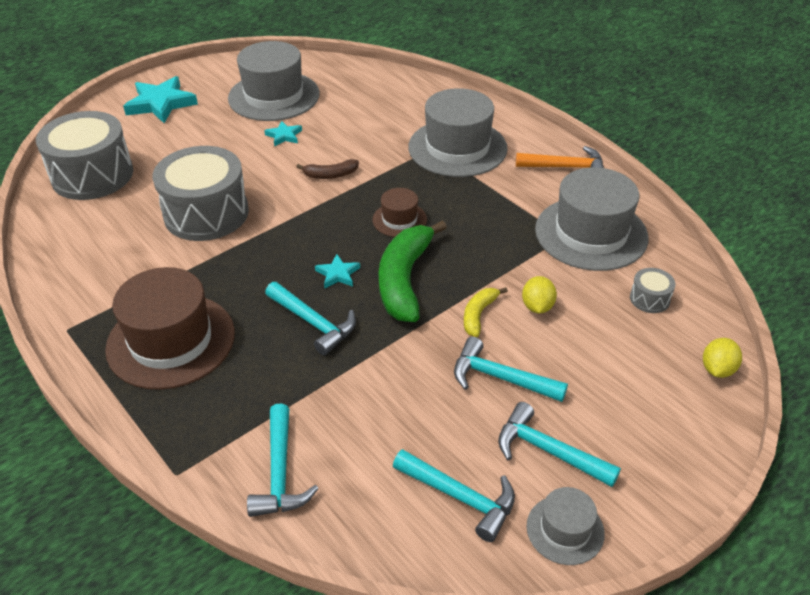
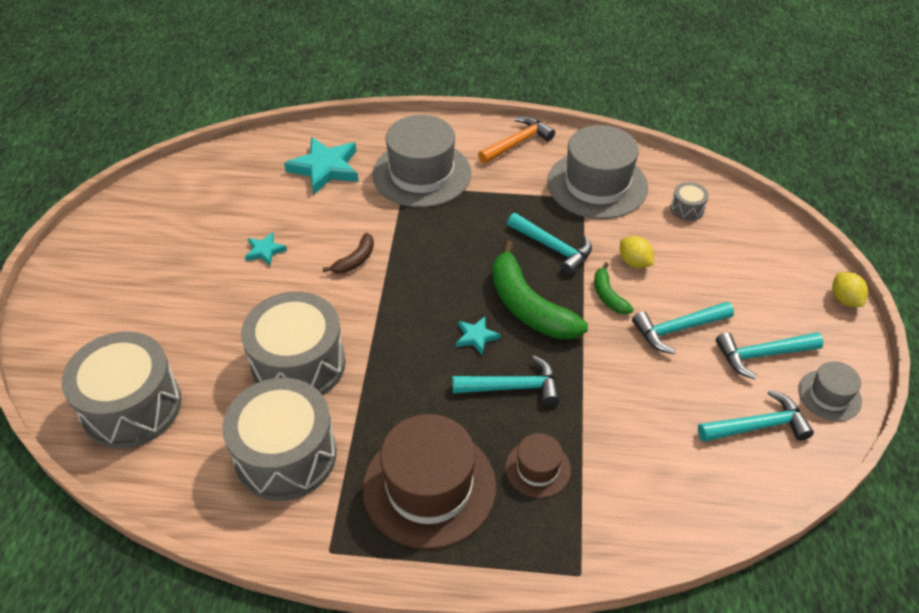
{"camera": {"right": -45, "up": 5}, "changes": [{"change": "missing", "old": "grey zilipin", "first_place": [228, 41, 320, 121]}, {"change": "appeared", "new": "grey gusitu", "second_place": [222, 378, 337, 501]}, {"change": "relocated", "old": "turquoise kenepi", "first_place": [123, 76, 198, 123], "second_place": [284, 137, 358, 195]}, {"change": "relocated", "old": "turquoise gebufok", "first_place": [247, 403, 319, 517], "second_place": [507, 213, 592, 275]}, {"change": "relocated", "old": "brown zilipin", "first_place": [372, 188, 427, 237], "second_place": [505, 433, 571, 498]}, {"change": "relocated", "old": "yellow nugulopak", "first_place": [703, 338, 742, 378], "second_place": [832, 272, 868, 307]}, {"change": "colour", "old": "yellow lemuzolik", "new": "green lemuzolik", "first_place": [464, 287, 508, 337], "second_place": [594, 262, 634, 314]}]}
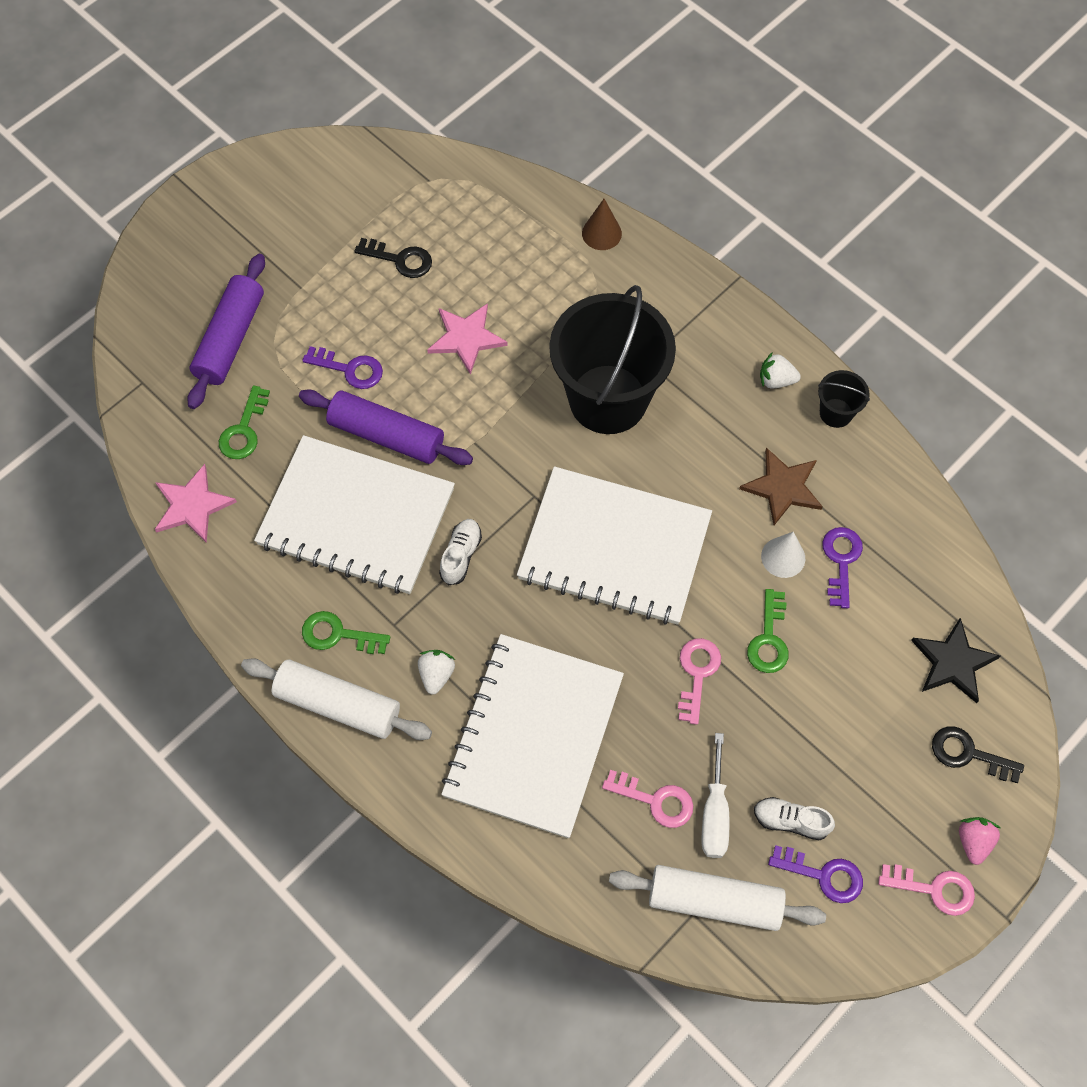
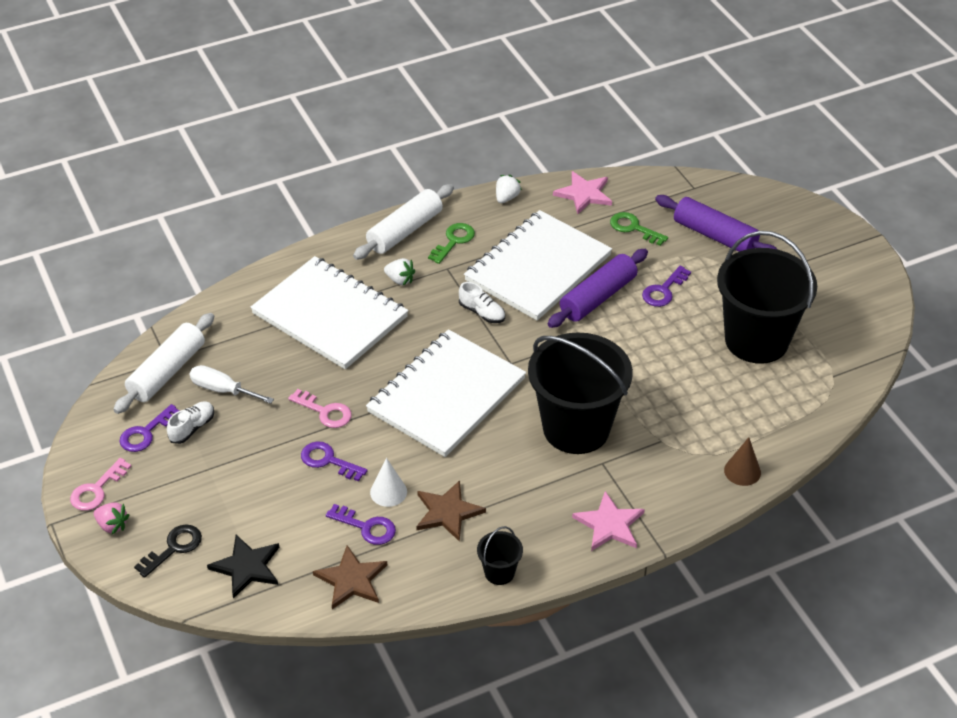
{"camera": {"right": 110, "up": -20}, "changes": [{"change": "missing", "old": "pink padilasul", "first_place": [602, 770, 693, 828]}, {"change": "appeared", "new": "brown kenepi", "second_place": [313, 545, 387, 609]}, {"change": "relocated", "old": "pink kenepi", "first_place": [427, 303, 508, 375], "second_place": [572, 491, 645, 551]}, {"change": "relocated", "old": "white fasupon", "first_place": [760, 352, 801, 388], "second_place": [496, 175, 522, 203]}, {"change": "exchanged", "old": "black padilasul", "new": "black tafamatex", "first_place": [354, 238, 432, 278], "second_place": [717, 231, 817, 364]}, {"change": "colour", "old": "green padilasul", "new": "purple padilasul", "first_place": [747, 589, 789, 673], "second_place": [301, 441, 367, 481]}]}
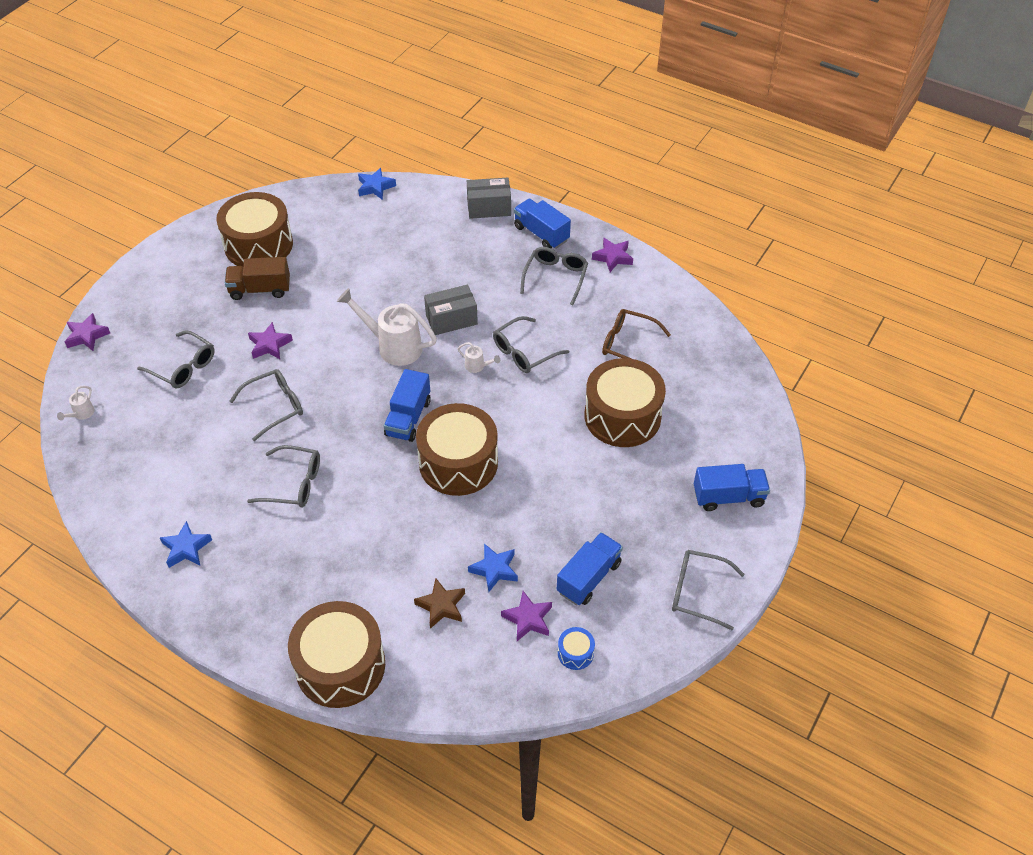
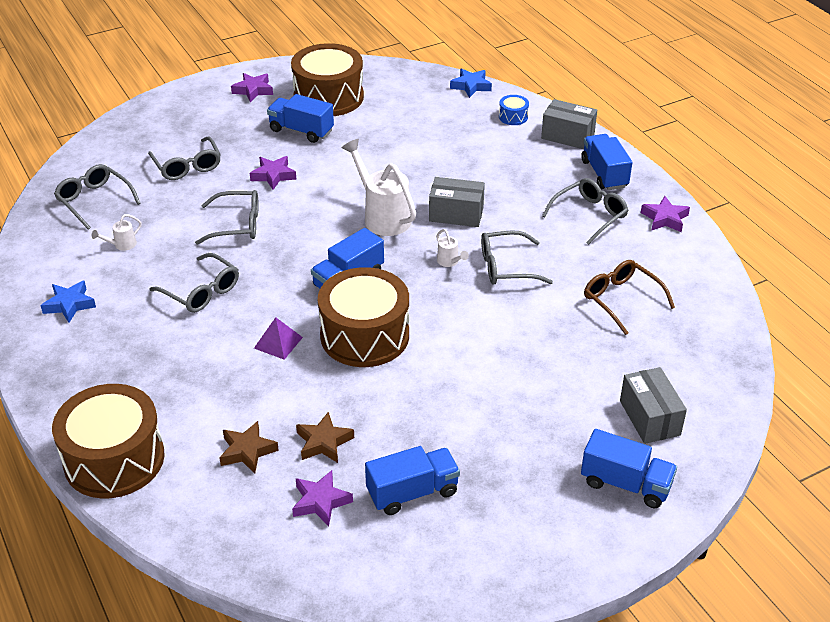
{"camera": {"right": 30, "up": -10}, "changes": [{"change": "missing", "old": "brown gusitu", "first_place": [585, 358, 666, 447]}, {"change": "appeared", "new": "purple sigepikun", "second_place": [254, 317, 303, 360]}, {"change": "appeared", "new": "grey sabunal", "second_place": [620, 367, 687, 444]}, {"change": "relocated", "old": "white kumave", "first_place": [57, 386, 95, 421], "second_place": [92, 214, 142, 251]}, {"change": "relocated", "old": "purple kenepi", "first_place": [65, 313, 110, 351], "second_place": [231, 73, 273, 102]}, {"change": "relocated", "old": "blue gusitu", "first_place": [558, 627, 595, 670], "second_place": [499, 95, 529, 125]}, {"change": "relocated", "old": "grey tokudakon", "first_place": [672, 550, 744, 630], "second_place": [54, 164, 141, 230]}, {"change": "colour", "old": "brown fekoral", "new": "blue fekoral", "first_place": [225, 257, 290, 300], "second_place": [267, 94, 334, 143]}, {"change": "colour", "old": "blue kenepi", "new": "brown kenepi", "first_place": [468, 544, 518, 592], "second_place": [296, 412, 354, 463]}]}
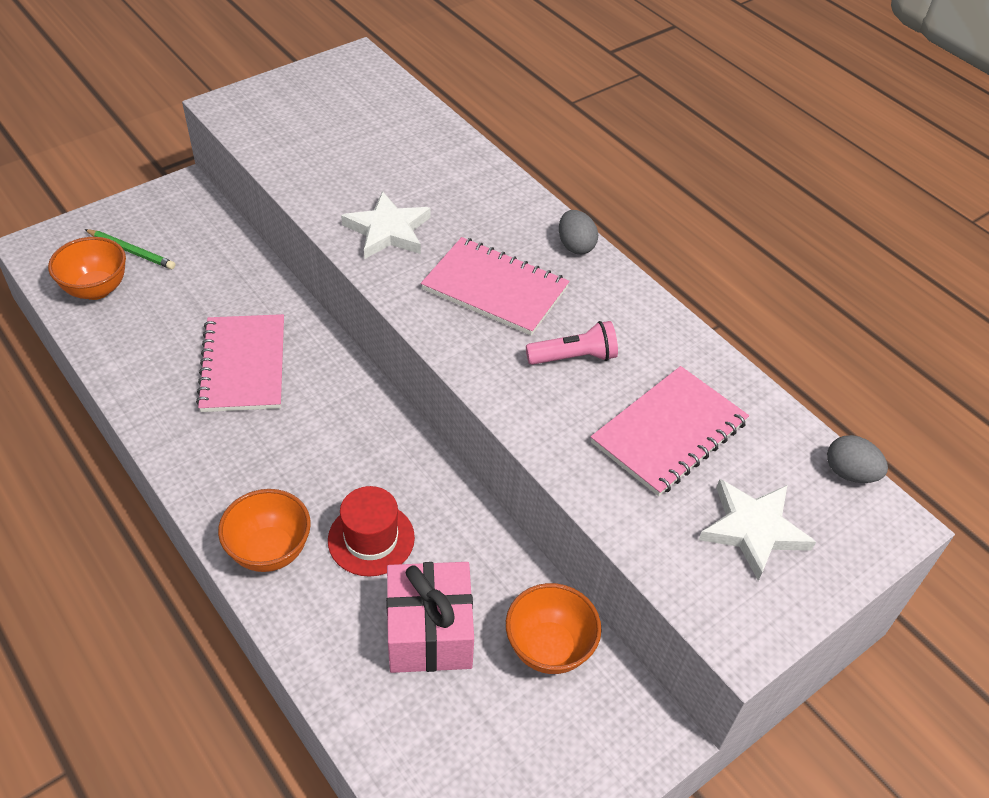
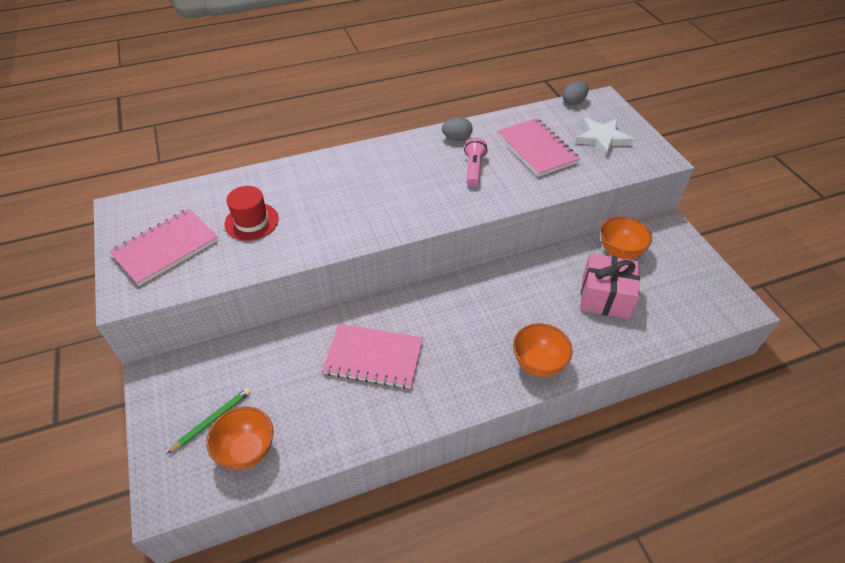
{"camera": {"right": -70, "up": 0}, "changes": [{"change": "missing", "old": "white kenepi", "first_place": [341, 191, 431, 259]}, {"change": "relocated", "old": "red zilipin", "first_place": [328, 486, 415, 577], "second_place": [224, 186, 279, 241]}, {"change": "relocated", "old": "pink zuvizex", "first_place": [421, 237, 570, 336], "second_place": [109, 209, 218, 286]}, {"change": "relocated", "old": "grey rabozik", "first_place": [559, 210, 598, 254], "second_place": [442, 117, 473, 141]}]}
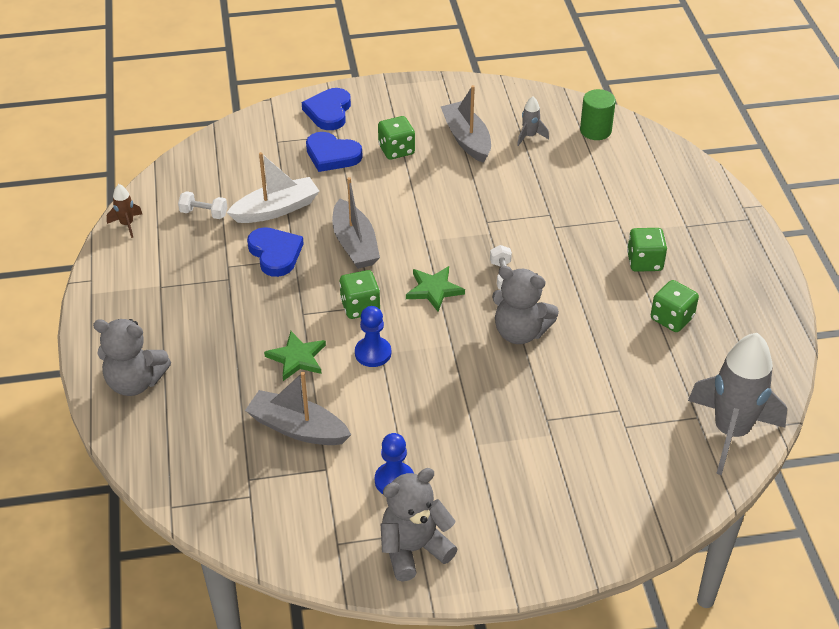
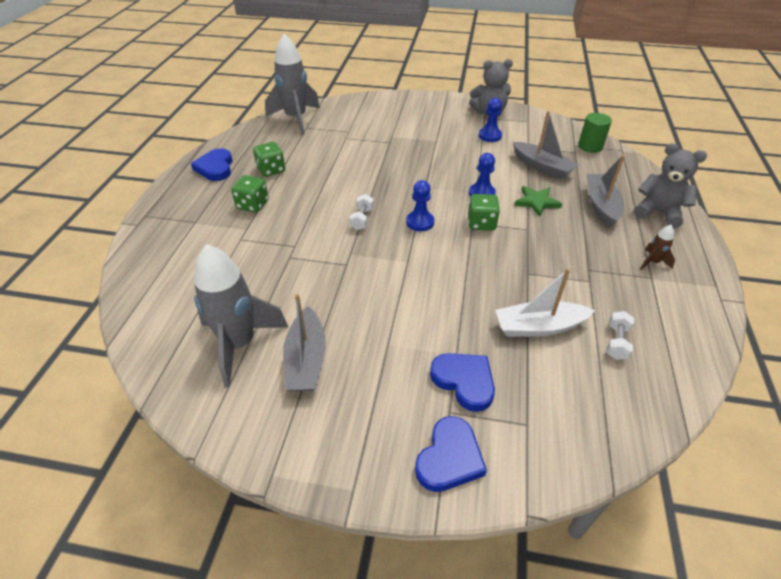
{"camera": {"right": -160, "up": 0}, "changes": [{"change": "missing", "old": "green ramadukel", "first_place": [378, 116, 415, 160]}, {"change": "missing", "old": "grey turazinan", "first_place": [492, 266, 559, 344]}, {"change": "relocated", "old": "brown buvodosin", "first_place": [107, 184, 142, 238], "second_place": [640, 225, 675, 270]}, {"change": "relocated", "old": "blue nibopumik", "first_place": [247, 227, 304, 277], "second_place": [191, 148, 233, 181]}, {"change": "relocated", "old": "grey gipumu", "first_place": [332, 177, 380, 269], "second_place": [586, 155, 625, 227]}, {"change": "relocated", "old": "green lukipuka", "first_place": [580, 89, 616, 140], "second_place": [578, 113, 612, 153]}, {"change": "exchanged", "old": "green kenepi", "new": "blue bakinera", "first_place": [406, 266, 465, 311], "second_place": [406, 180, 434, 231]}, {"change": "spun", "old": "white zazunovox", "first_place": [178, 191, 227, 219], "second_place": [606, 311, 634, 360], "degrees": 75}, {"change": "size", "old": "grey buvodosin", "first_place": [517, 96, 549, 146], "second_place": [194, 244, 288, 387], "factor": 2.34}]}
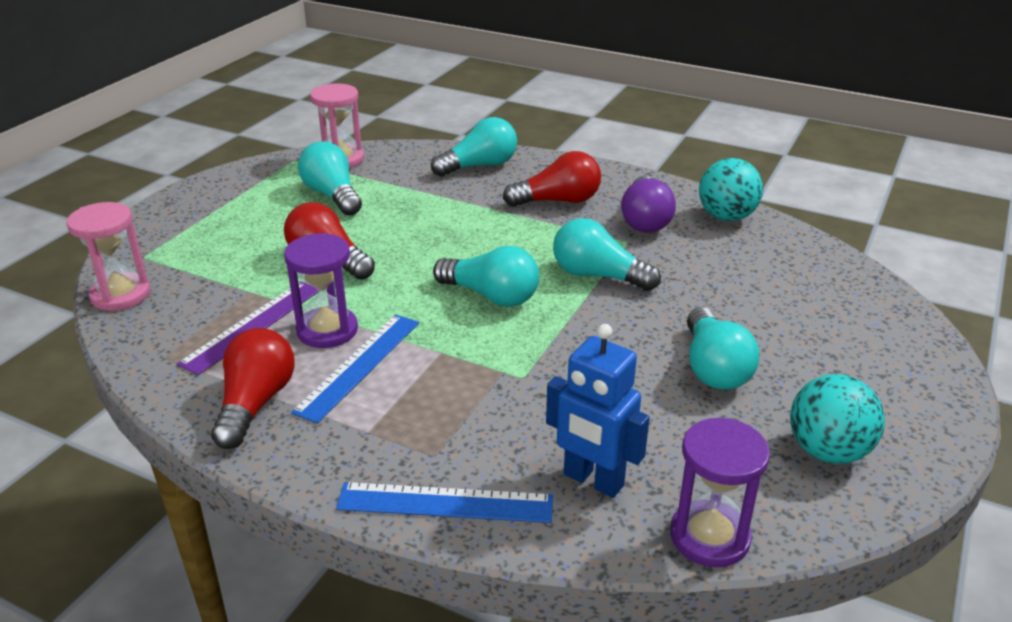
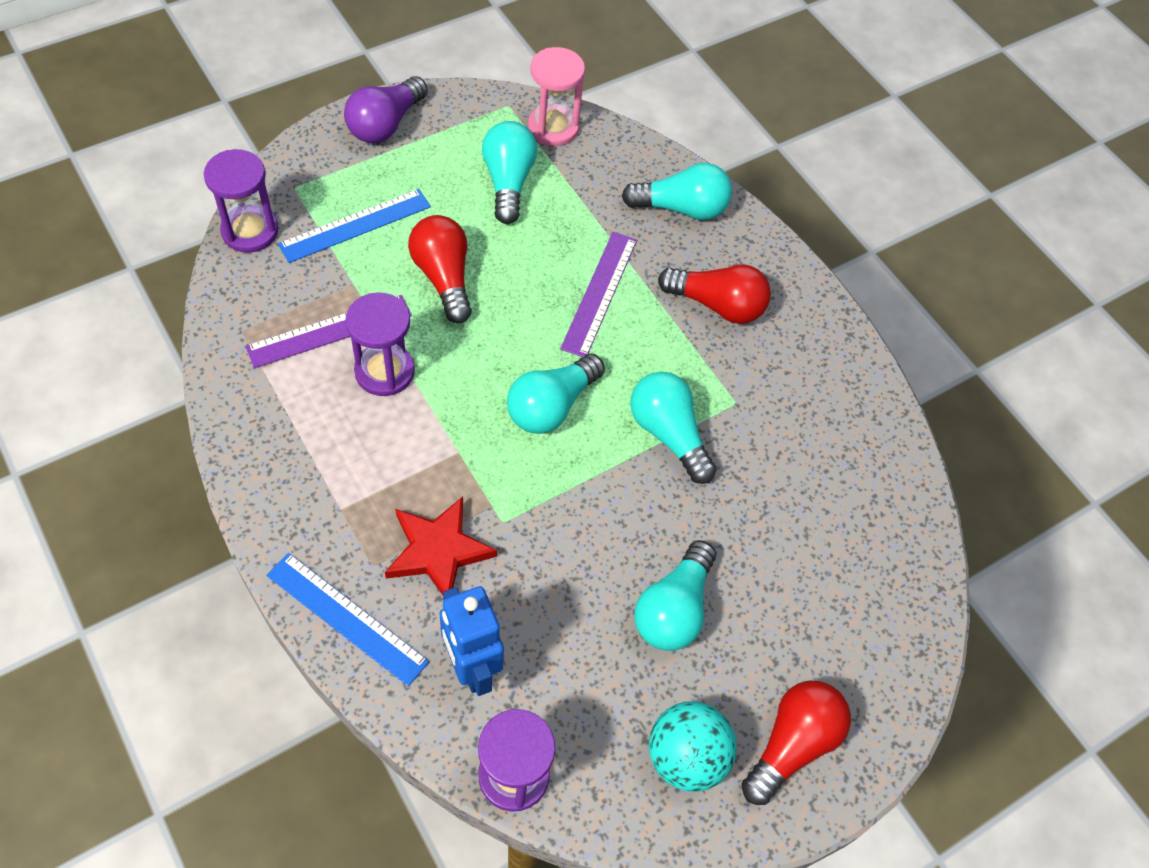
{"camera": {"right": 25, "up": 25}, "changes": [{"change": "missing", "old": "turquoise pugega", "first_place": [699, 158, 763, 221]}, {"change": "appeared", "new": "red kenepi", "second_place": [385, 497, 497, 595]}, {"change": "appeared", "new": "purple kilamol", "second_place": [560, 232, 637, 357]}, {"change": "relocated", "old": "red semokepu", "first_place": [211, 328, 295, 449], "second_place": [741, 681, 851, 805]}, {"change": "relocated", "old": "blue kilamol", "first_place": [291, 314, 419, 423], "second_place": [278, 189, 431, 263]}, {"change": "relocated", "old": "purple semokepu", "first_place": [621, 176, 676, 233], "second_place": [344, 76, 428, 143]}, {"change": "colour", "old": "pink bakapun", "new": "purple bakapun", "first_place": [67, 202, 150, 311], "second_place": [204, 149, 278, 253]}, {"change": "spun", "old": "turquoise semokepu", "first_place": [433, 246, 539, 307], "second_place": [507, 353, 605, 434], "degrees": 75}]}
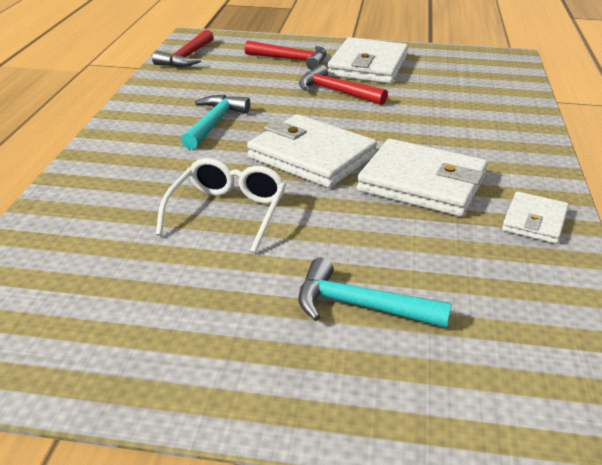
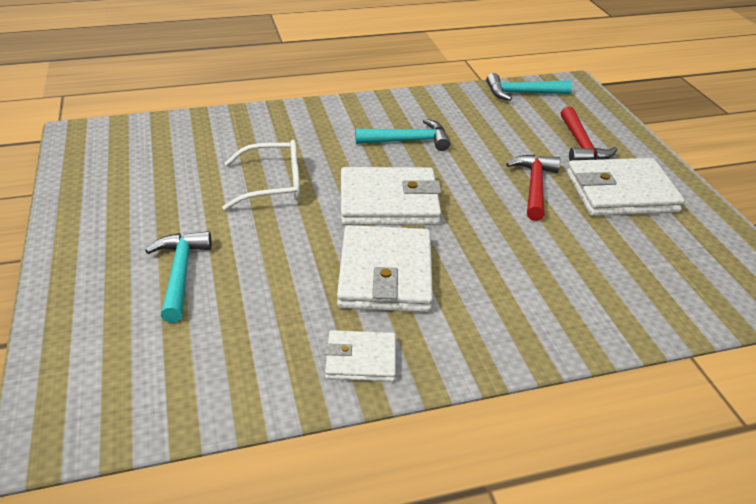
{"camera": {"right": 65, "up": 5}, "changes": [{"change": "colour", "old": "red gebufok", "new": "turquoise gebufok", "first_place": [152, 29, 214, 67], "second_place": [486, 73, 572, 101]}, {"change": "spun", "old": "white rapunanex", "first_place": [247, 114, 377, 188], "second_place": [341, 167, 442, 225], "degrees": 75}]}
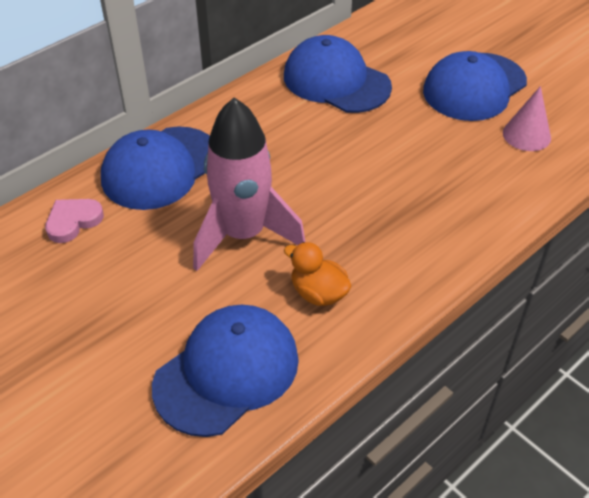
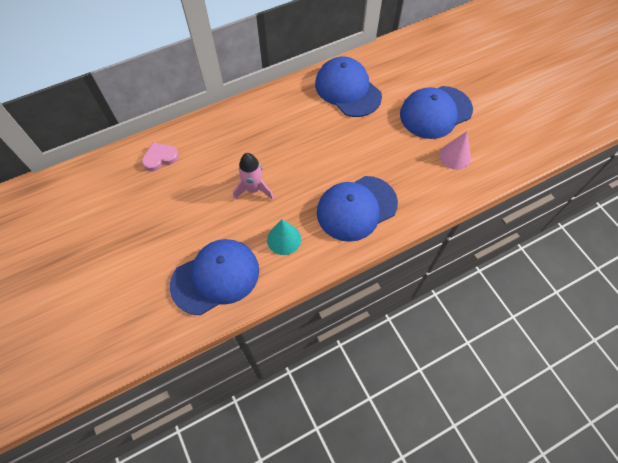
{"camera": {"right": 15, "up": 15}, "changes": [{"change": "relocated", "old": "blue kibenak", "first_place": [101, 127, 210, 210], "second_place": [317, 176, 398, 242]}, {"change": "exchanged", "old": "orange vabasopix", "new": "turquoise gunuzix", "first_place": [284, 242, 352, 306], "second_place": [267, 219, 301, 255]}, {"change": "size", "old": "pink buvodosin", "first_place": [193, 98, 306, 271], "second_place": [233, 153, 274, 200], "factor": 0.59}]}
